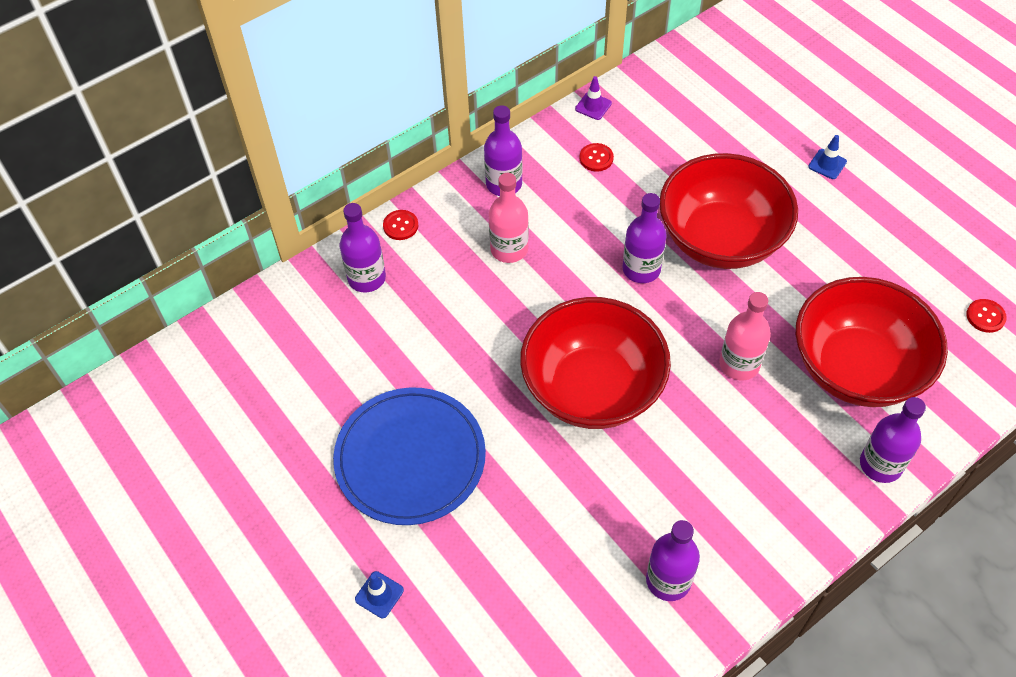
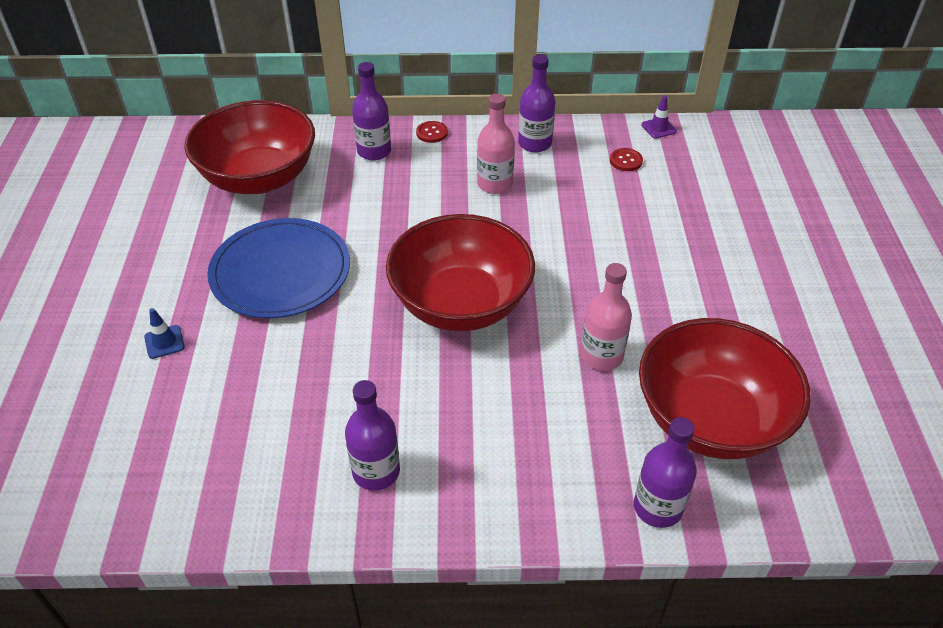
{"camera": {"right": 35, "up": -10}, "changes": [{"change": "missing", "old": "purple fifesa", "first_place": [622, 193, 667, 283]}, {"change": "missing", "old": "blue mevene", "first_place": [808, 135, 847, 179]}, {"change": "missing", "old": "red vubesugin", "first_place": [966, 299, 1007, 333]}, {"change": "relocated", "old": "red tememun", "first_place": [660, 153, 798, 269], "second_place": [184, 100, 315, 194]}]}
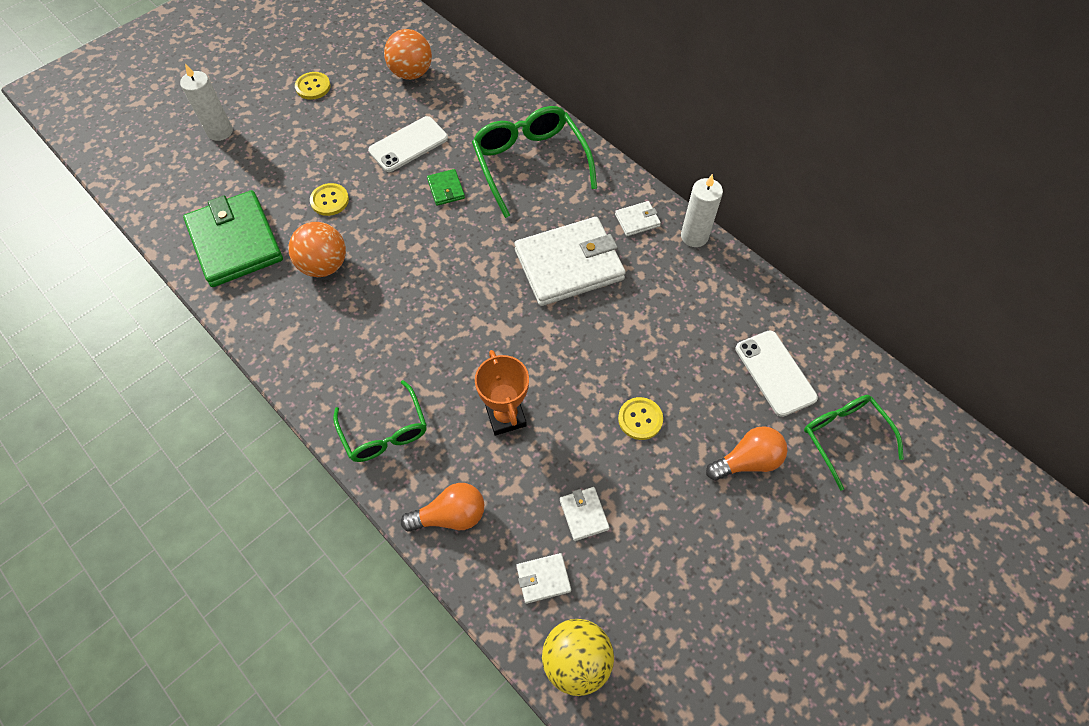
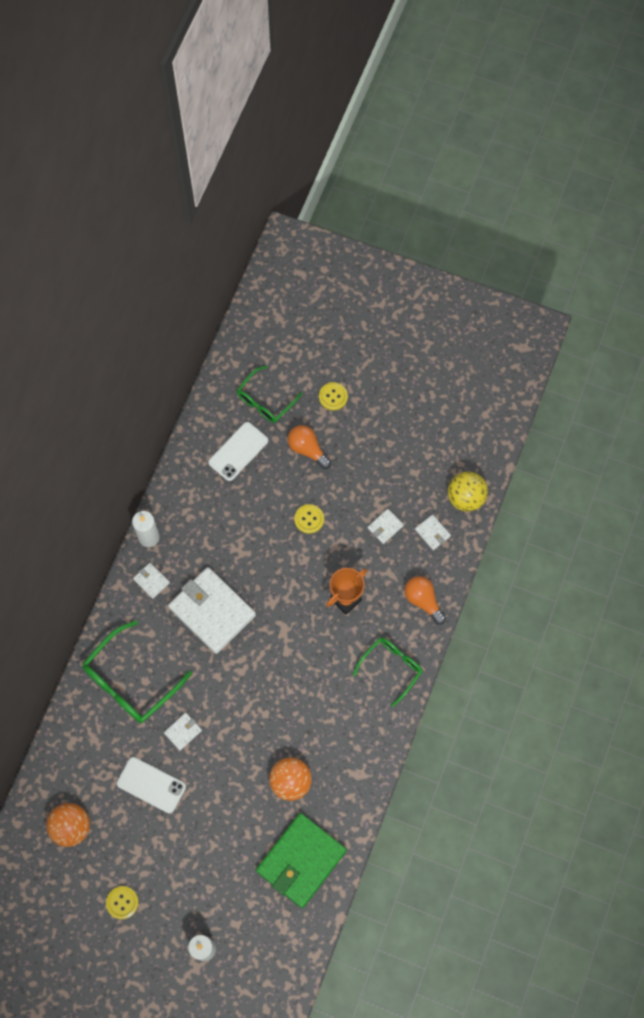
{"camera": {"right": -115, "up": 10}, "changes": [{"change": "relocated", "old": "yellow vubesugin", "first_place": [310, 183, 349, 216], "second_place": [319, 382, 348, 411]}, {"change": "colour", "old": "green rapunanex", "new": "white rapunanex", "first_place": [427, 169, 465, 206], "second_place": [164, 713, 202, 751]}]}
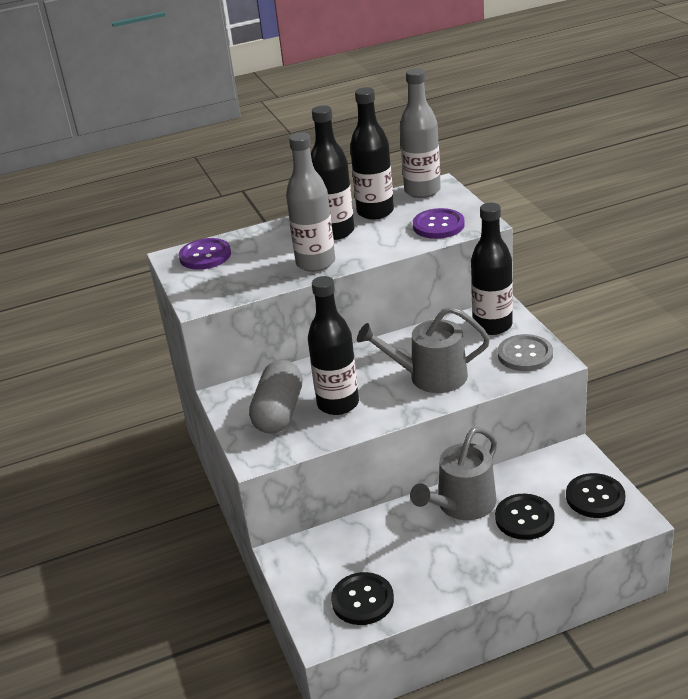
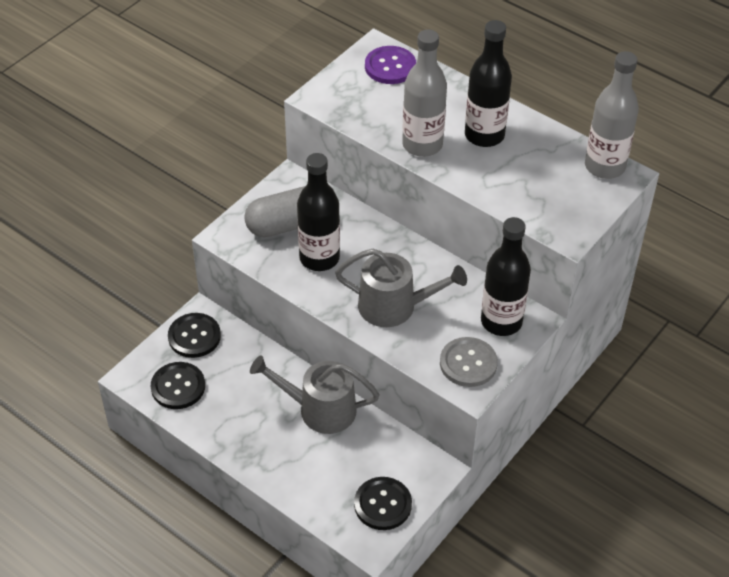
{"camera": {"right": 55, "up": 15}, "changes": [{"change": "missing", "old": "black fifesa", "first_place": [350, 87, 394, 220]}, {"change": "missing", "old": "purple vubesugin", "first_place": [413, 208, 465, 239]}, {"change": "relocated", "old": "black vubesugin", "first_place": [495, 494, 555, 540], "second_place": [168, 313, 221, 358]}, {"change": "spun", "old": "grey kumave", "first_place": [357, 306, 490, 393], "second_place": [335, 249, 467, 327], "degrees": 135}]}
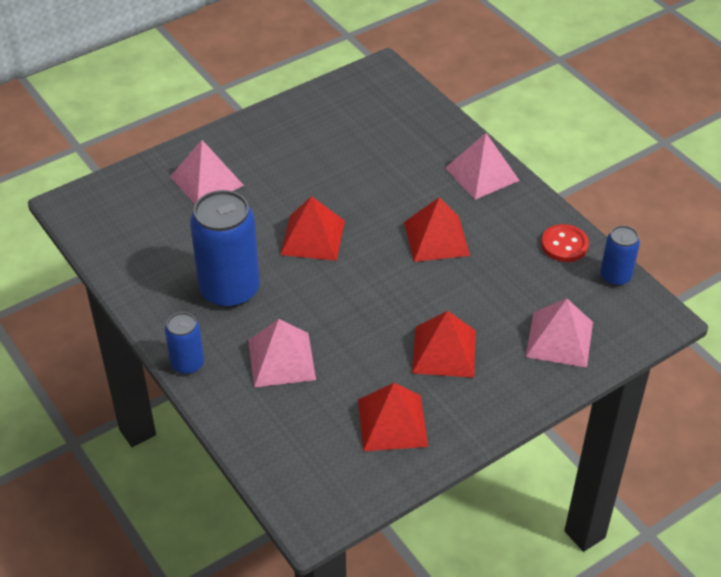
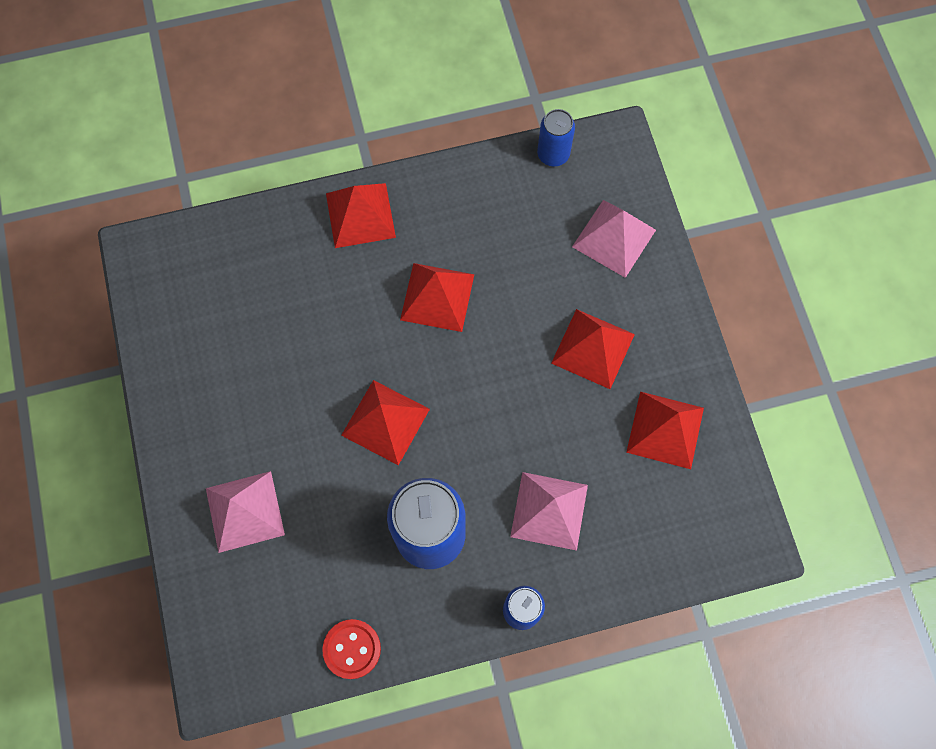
{"camera": {"right": -70, "up": 25}, "changes": [{"change": "relocated", "old": "red vubesugin", "first_place": [541, 224, 589, 262], "second_place": [322, 619, 381, 679]}, {"change": "colour", "old": "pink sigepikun", "new": "red sigepikun", "first_place": [445, 133, 520, 200], "second_place": [326, 183, 396, 248]}]}
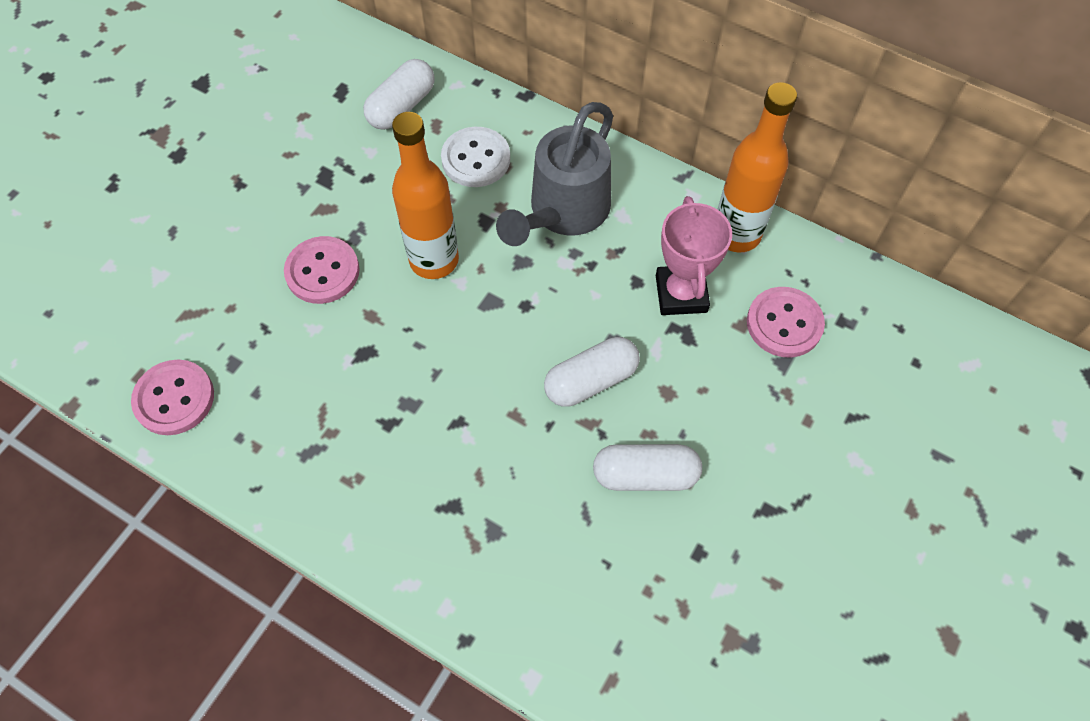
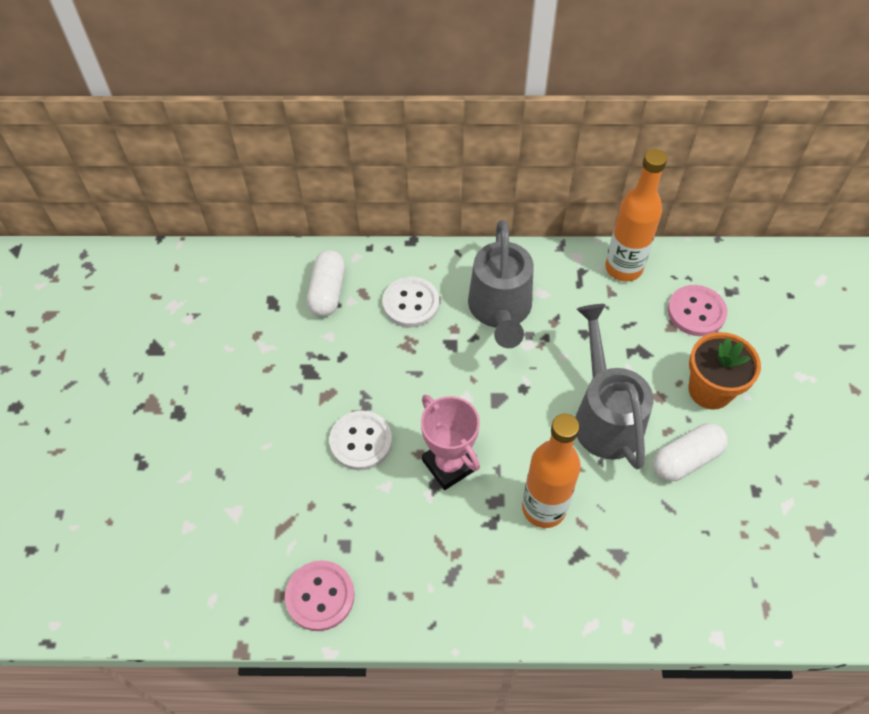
{"camera": {"right": -30, "up": -5}, "changes": [{"change": "appeared", "new": "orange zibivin", "second_place": [689, 332, 761, 410]}, {"change": "relocated", "old": "orange fifesa", "first_place": [392, 112, 459, 279], "second_place": [522, 413, 581, 528]}, {"change": "relocated", "old": "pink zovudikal", "first_place": [656, 196, 732, 315], "second_place": [421, 395, 480, 490]}, {"change": "exchanged", "old": "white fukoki", "new": "grey kumave", "first_place": [544, 337, 640, 407], "second_place": [575, 304, 654, 469]}, {"change": "colour", "old": "pink vubesugin", "new": "white vubesugin", "first_place": [284, 236, 360, 304], "second_place": [329, 411, 392, 470]}]}
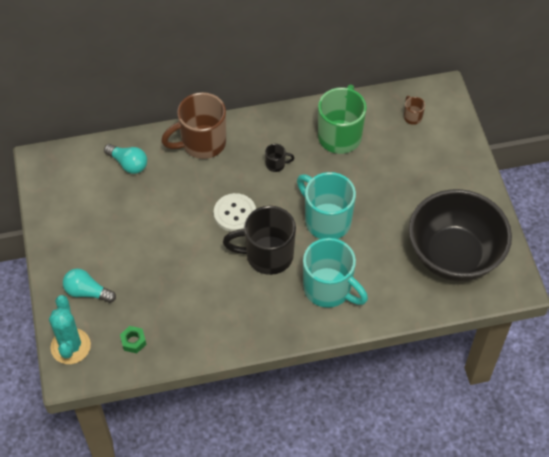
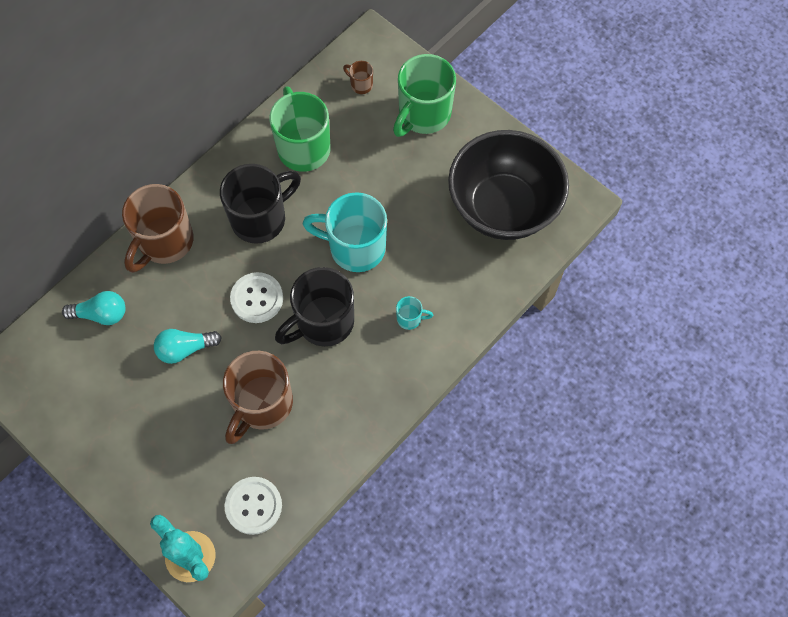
{"camera": {"right": -35, "up": 10}, "changes": [{"change": "appeared", "new": "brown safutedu", "second_place": [223, 351, 293, 444]}, {"change": "appeared", "new": "green safutedu", "second_place": [393, 54, 456, 137]}, {"change": "relocated", "old": "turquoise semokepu", "first_place": [63, 268, 116, 303], "second_place": [154, 329, 222, 364]}, {"change": "exchanged", "old": "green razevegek", "new": "white vubesugin", "first_place": [120, 326, 146, 353], "second_place": [224, 477, 282, 535]}, {"change": "size", "old": "black safutedu", "first_place": [265, 144, 294, 172], "second_place": [220, 164, 301, 244], "factor": 2.33}, {"change": "size", "old": "turquoise safutedu", "first_place": [303, 238, 368, 308], "second_place": [396, 296, 433, 330], "factor": 0.43}]}
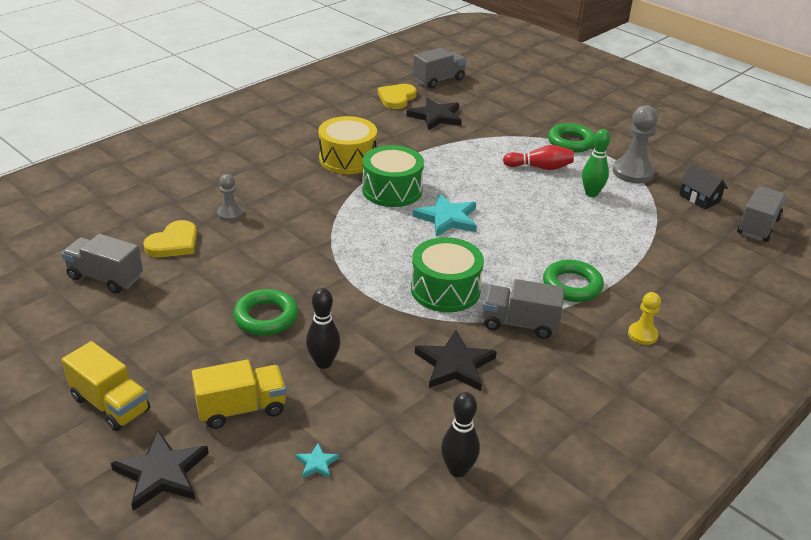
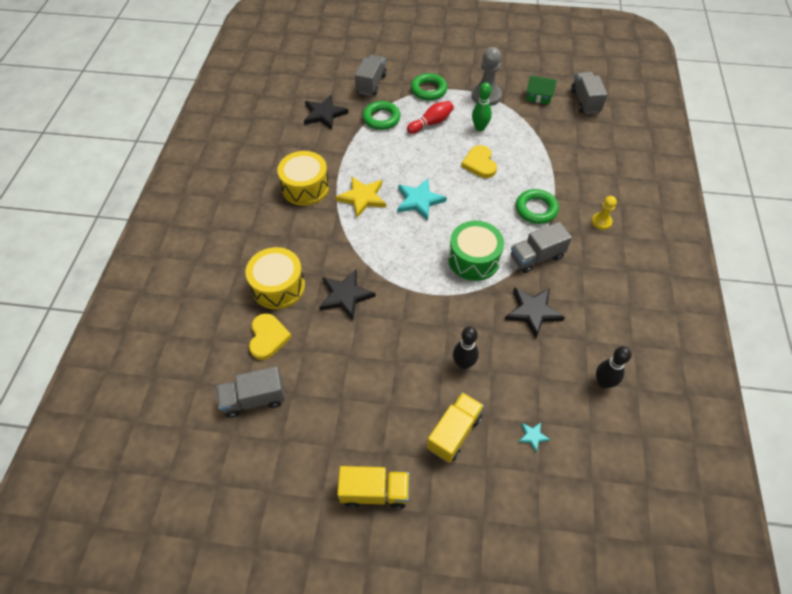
{"camera": {"right": -35, "up": 20}, "changes": [{"change": "relocated", "old": "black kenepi", "first_place": [111, 430, 209, 511], "second_place": [319, 270, 376, 320]}, {"change": "relocated", "old": "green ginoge", "first_place": [233, 289, 298, 336], "second_place": [363, 101, 401, 130]}, {"change": "relocated", "old": "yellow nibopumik", "first_place": [378, 84, 417, 109], "second_place": [461, 145, 497, 178]}, {"change": "relocated", "old": "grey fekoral", "first_place": [413, 48, 467, 88], "second_place": [355, 55, 387, 96]}, {"change": "exchanged", "old": "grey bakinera", "new": "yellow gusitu", "first_place": [217, 174, 243, 221], "second_place": [246, 247, 305, 309]}, {"change": "exchanged", "old": "green gusitu", "new": "yellow kenepi", "first_place": [362, 145, 424, 207], "second_place": [335, 177, 386, 218]}, {"change": "colour", "old": "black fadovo", "new": "green fadovo", "first_place": [679, 164, 728, 210], "second_place": [526, 76, 557, 104]}]}
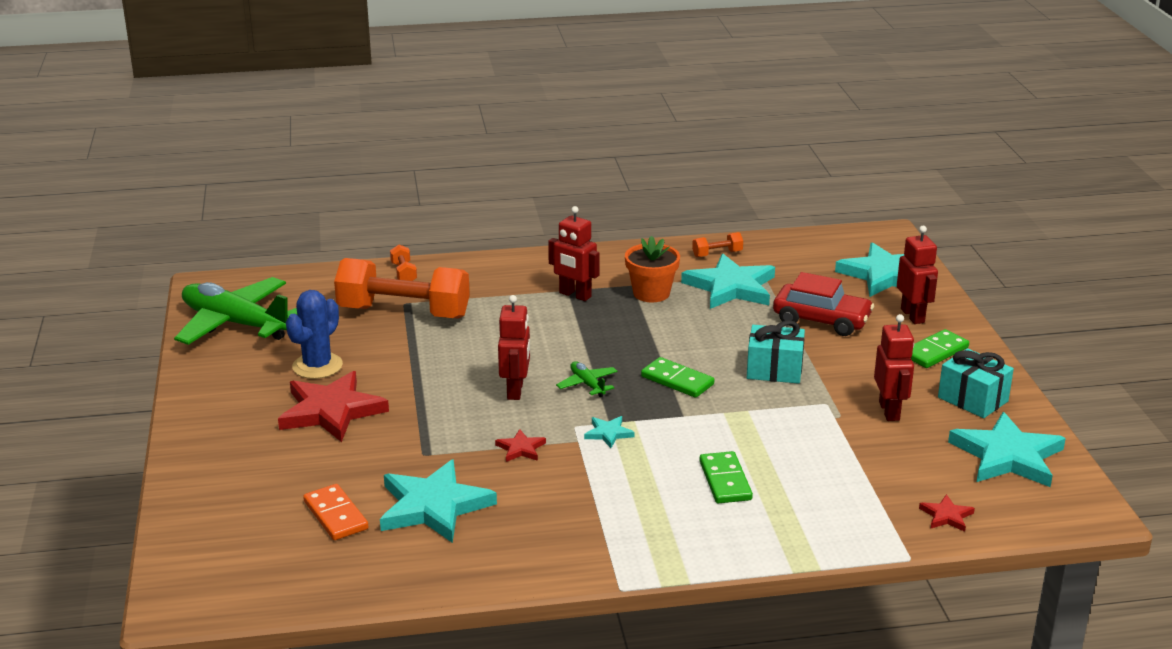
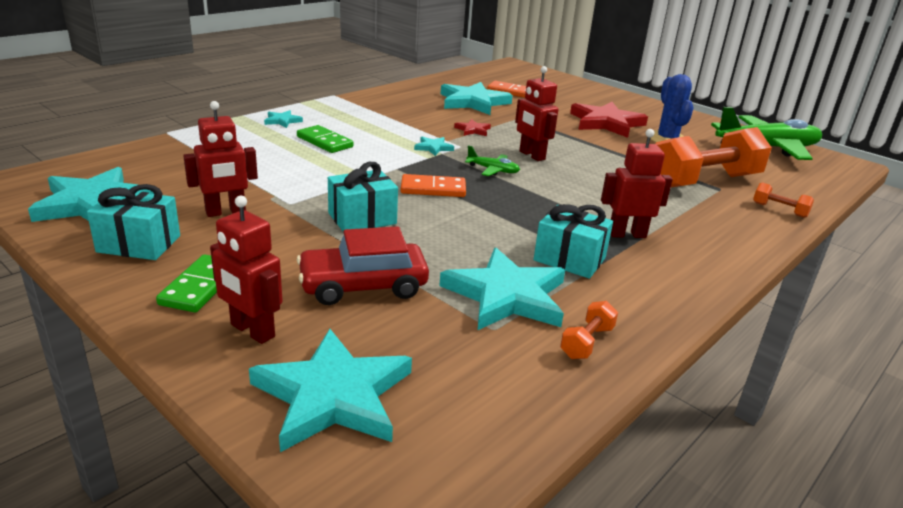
{"camera": {"right": 140, "up": 0}, "changes": [{"change": "missing", "old": "red kenepi", "first_place": [919, 494, 975, 532]}, {"change": "appeared", "new": "turquoise kenepi", "second_place": [264, 110, 303, 128]}, {"change": "exchanged", "old": "orange zibivin", "new": "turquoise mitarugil", "first_place": [625, 236, 680, 302], "second_place": [534, 204, 613, 279]}, {"change": "colour", "old": "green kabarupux", "new": "orange kabarupux", "first_place": [641, 357, 714, 398], "second_place": [401, 174, 466, 197]}, {"change": "spun", "old": "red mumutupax", "first_place": [874, 314, 914, 421], "second_place": [183, 101, 258, 217], "degrees": -75}]}
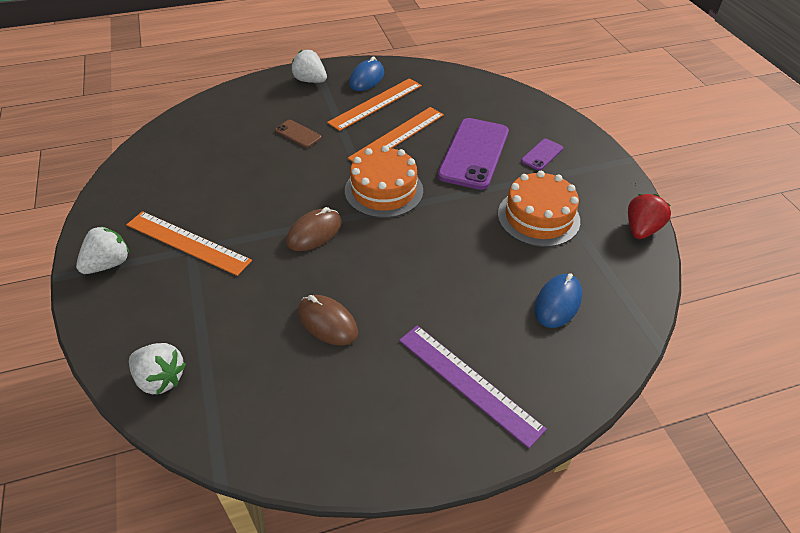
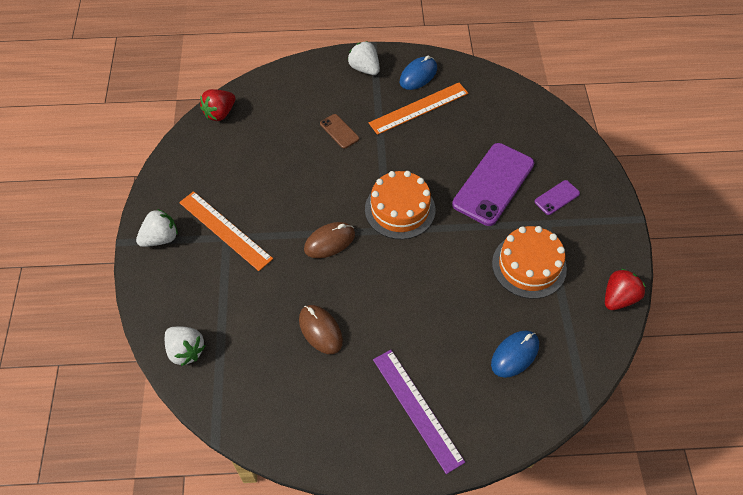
{"camera": {"right": 15, "up": 10}, "changes": [{"change": "missing", "old": "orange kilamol", "first_place": [348, 107, 444, 162]}, {"change": "appeared", "new": "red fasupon", "second_place": [200, 89, 235, 121]}]}
